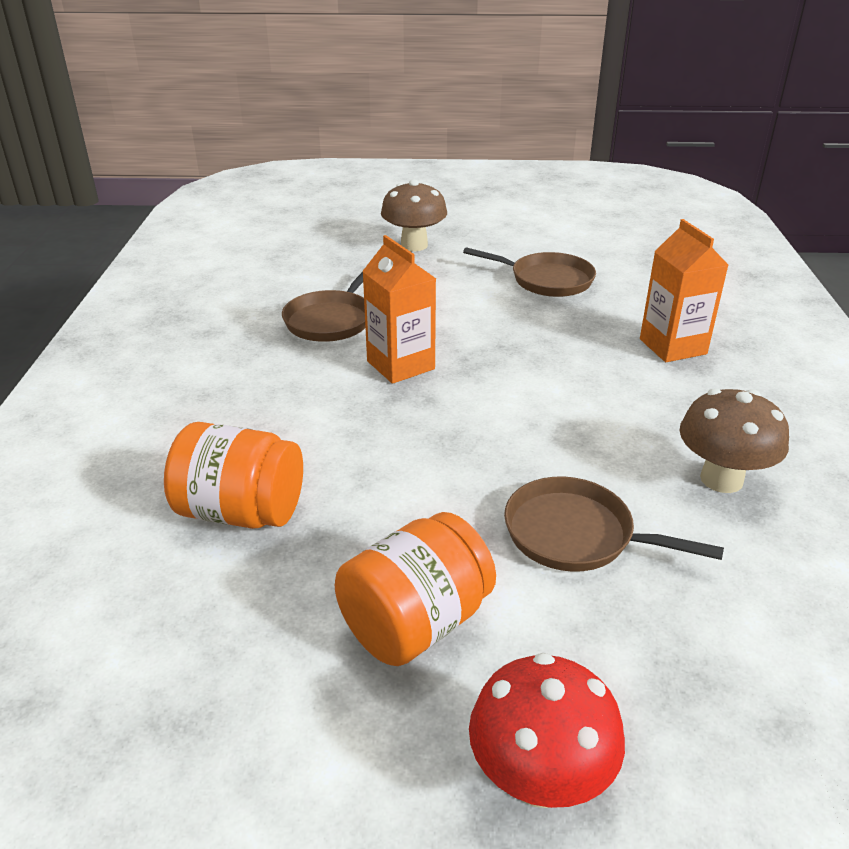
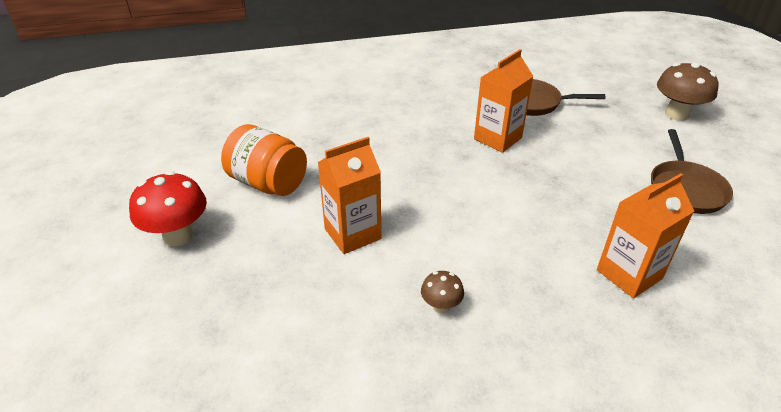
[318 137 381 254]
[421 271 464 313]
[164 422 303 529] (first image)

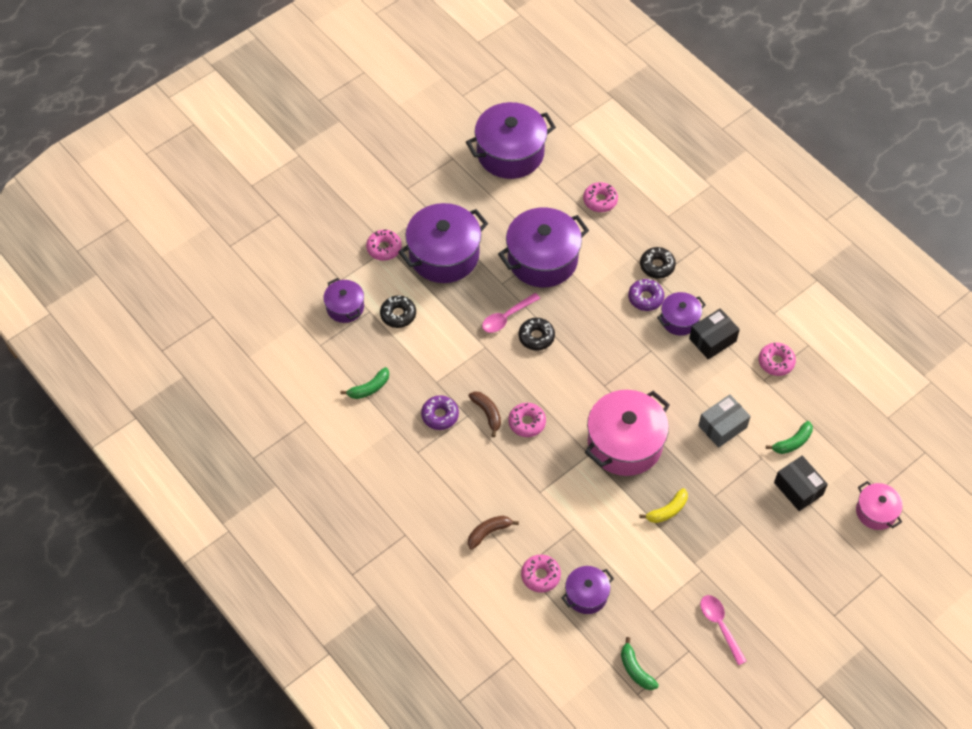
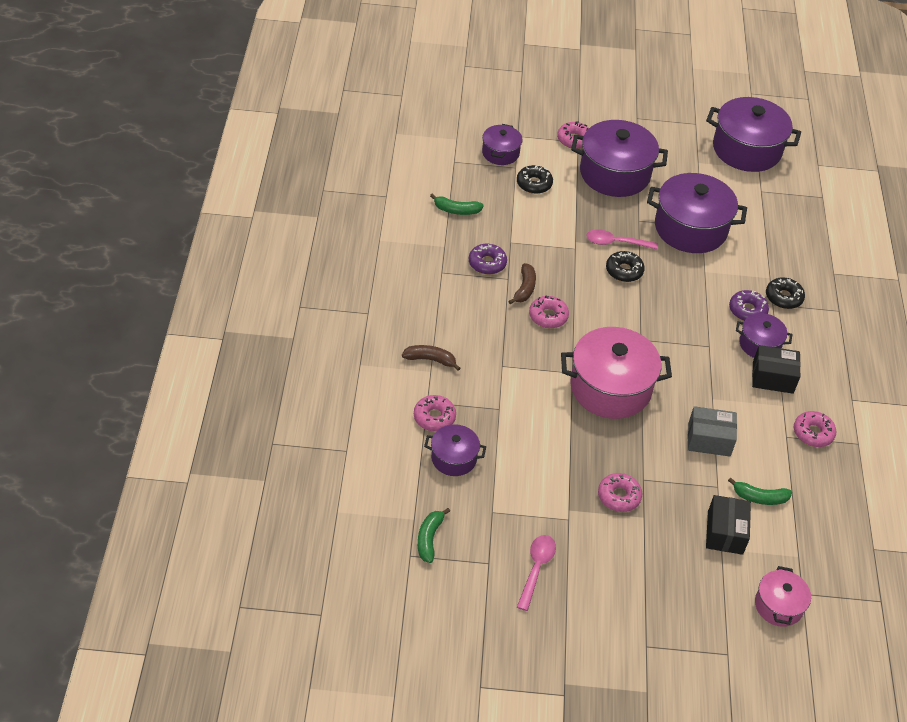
[598 473 642 512]
[639 488 688 523] (first image)

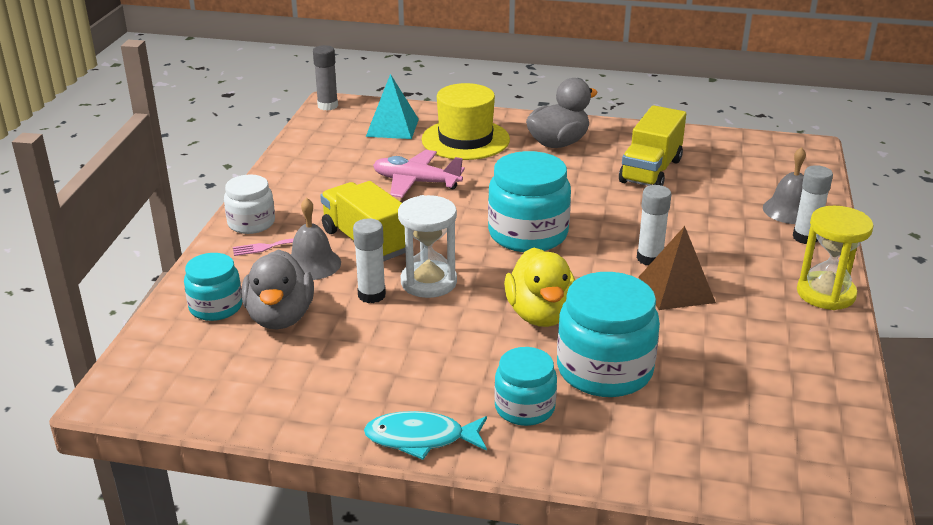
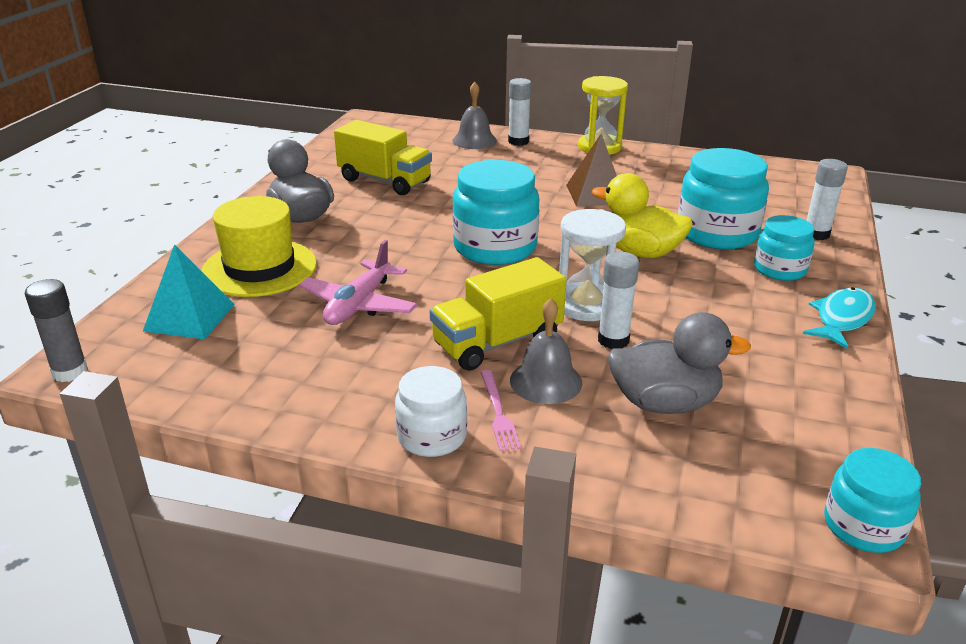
[592 173 693 258]
[803 287 876 349]
[806 159 848 240]
[824 448 921 553]

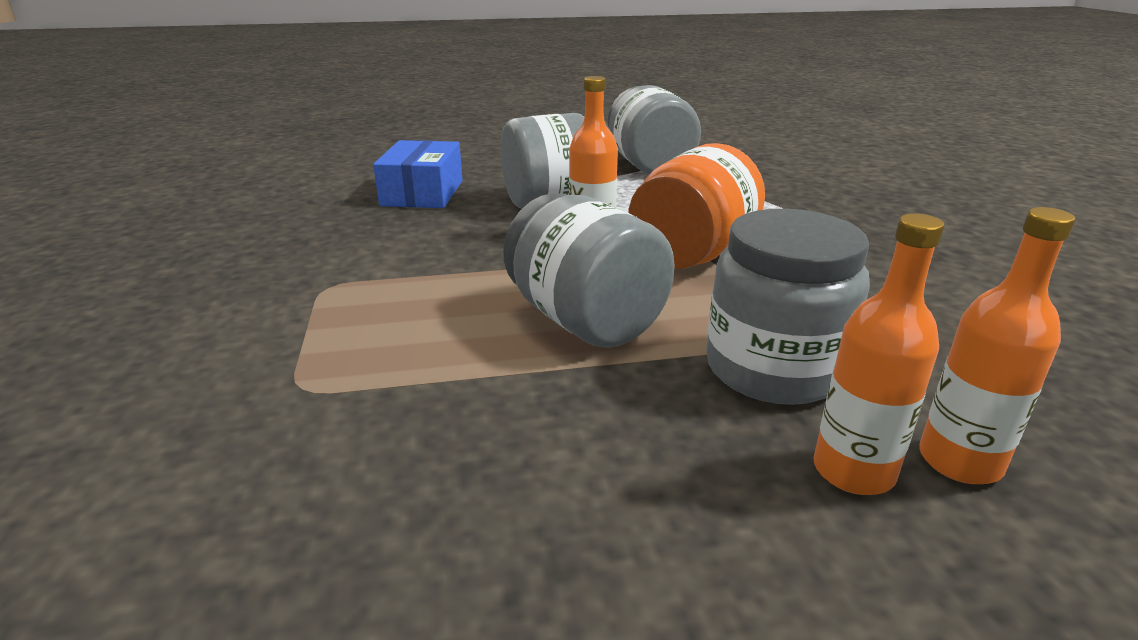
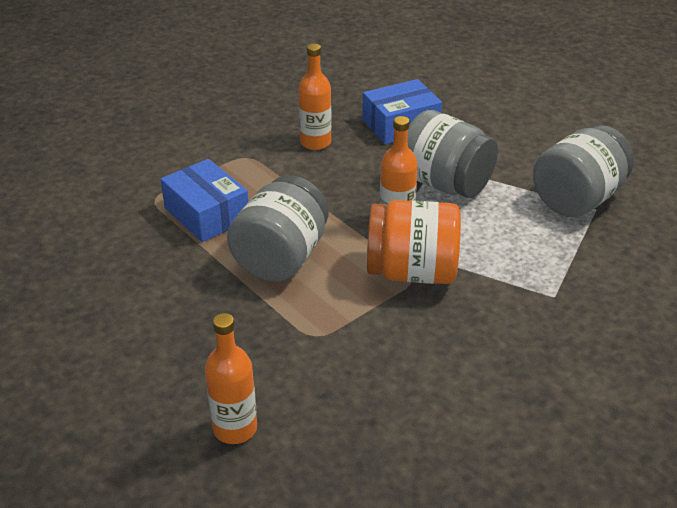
[160 159 249 242]
[298 44 331 150]
[706 209 870 405] (first image)

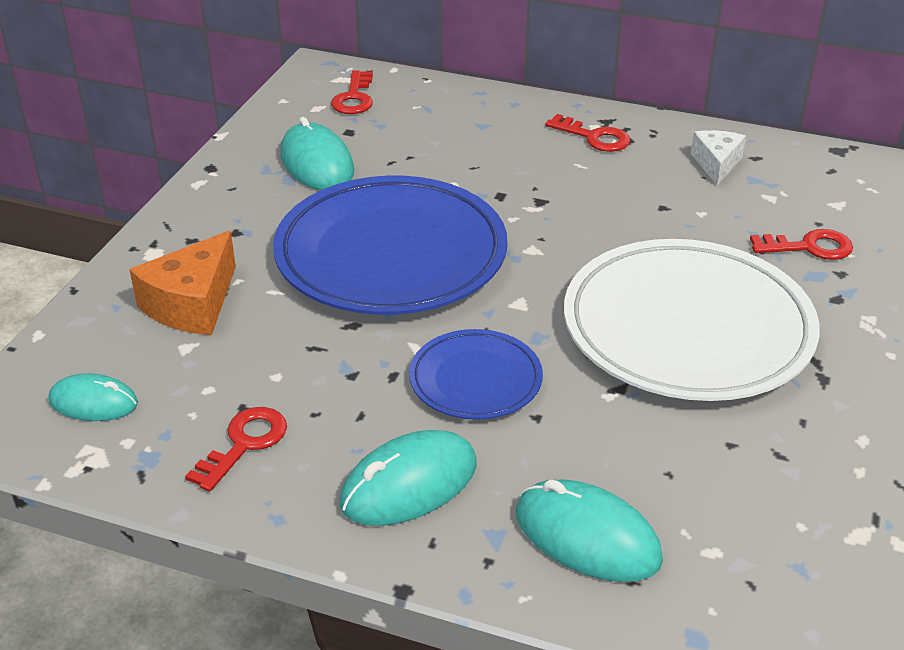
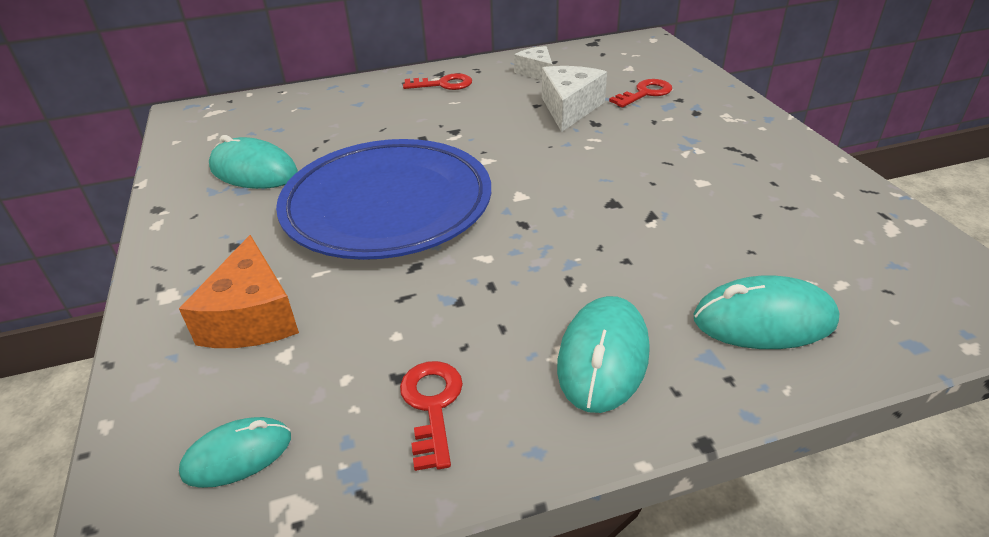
[542 66 607 132]
[331 70 373 114] (first image)
[409 329 543 420] (first image)
[564 239 820 401] (first image)

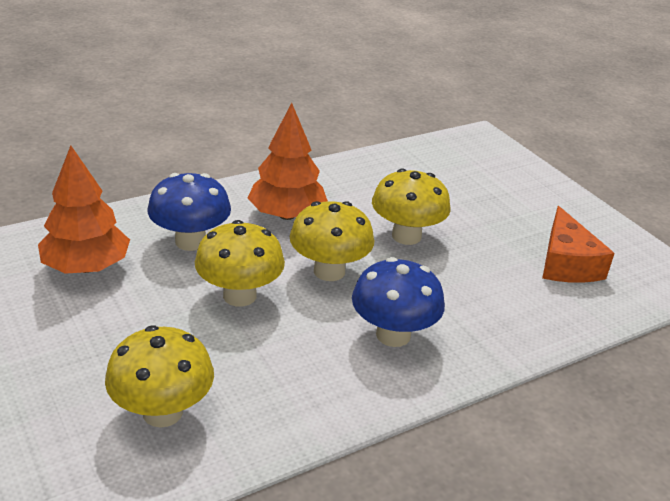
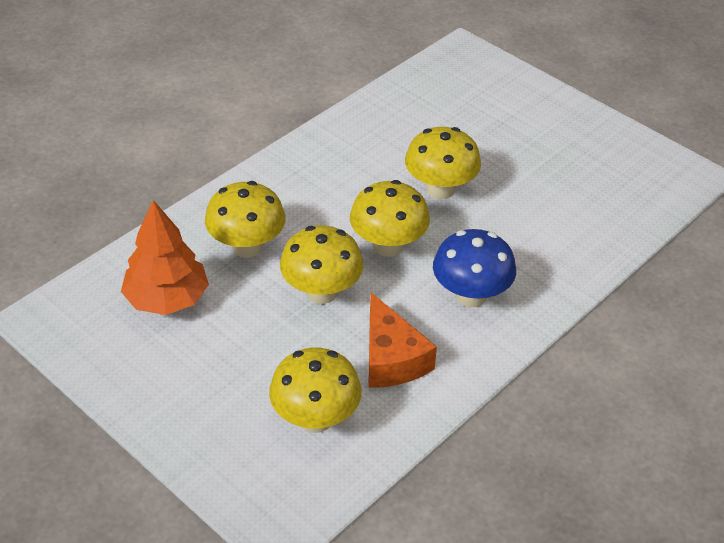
[205 181 285 258]
[369 293 437 388]
[248 103 328 220] (first image)

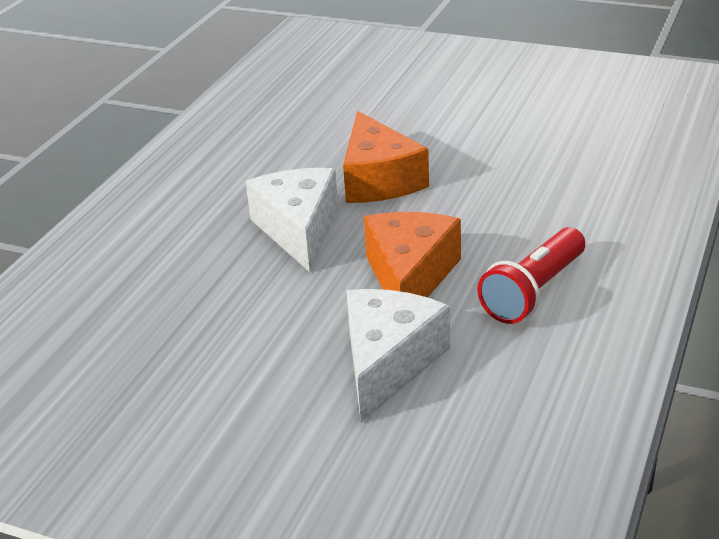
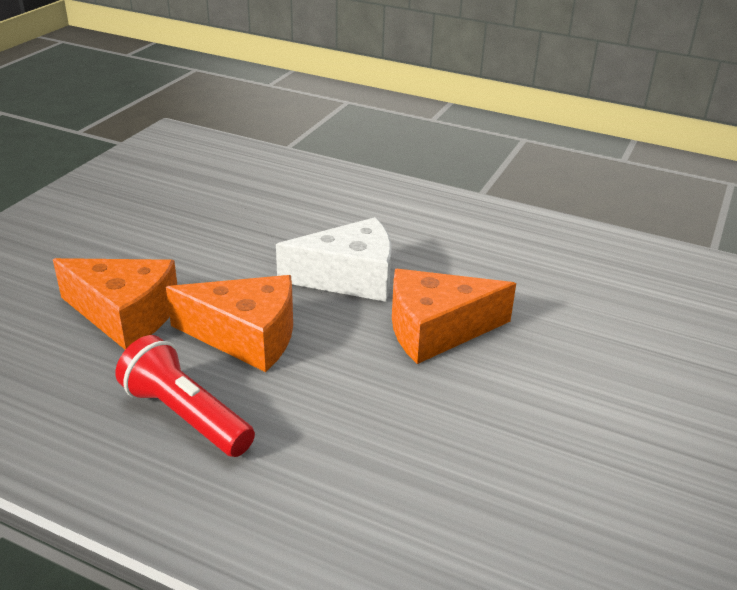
[53 258 177 350]

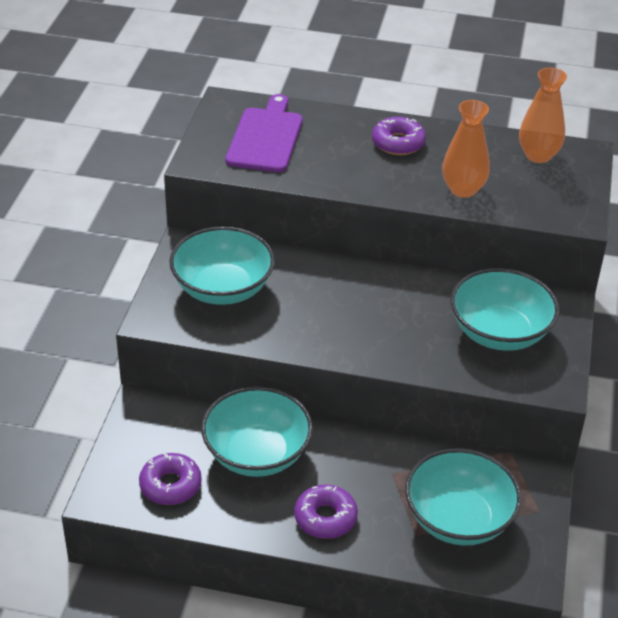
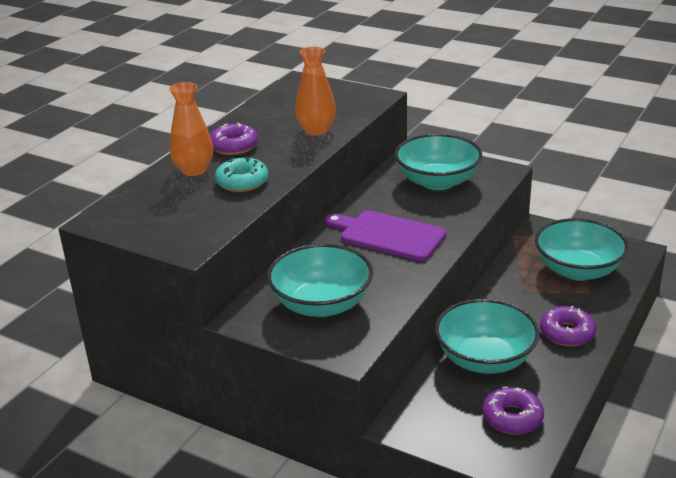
[169 82 213 176]
[215 156 268 192]
[325 210 446 261]

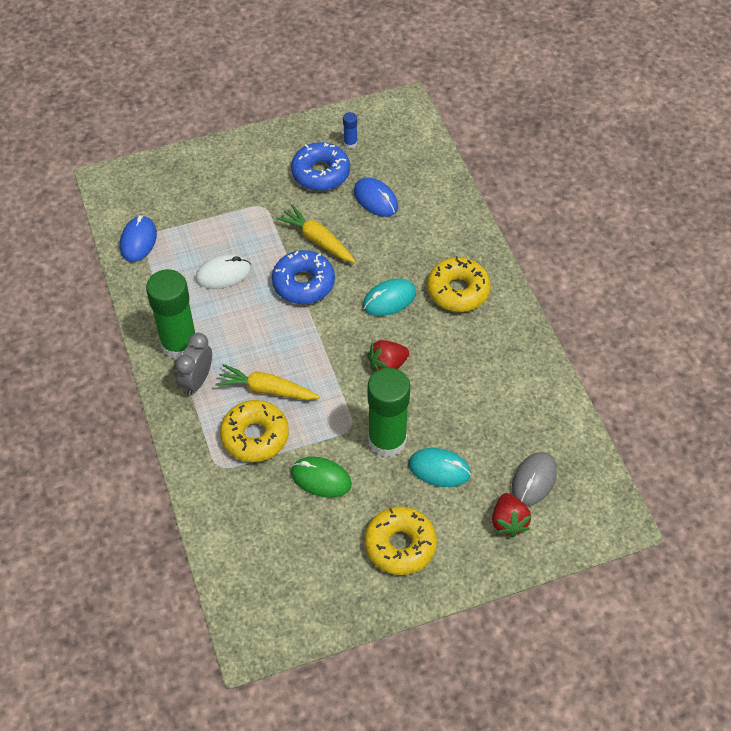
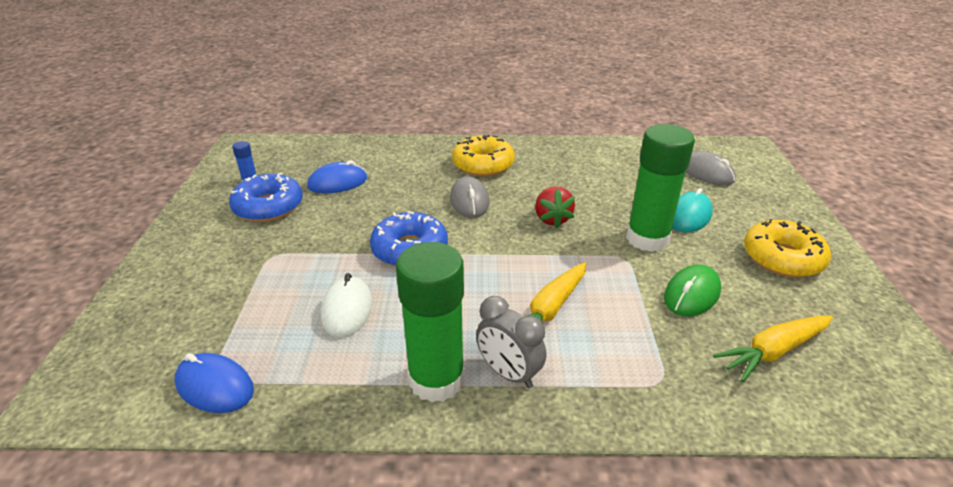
[450 176 490 218]
[713 315 833 382]
[220 400 289 462] (first image)
[492 493 531 538] (first image)

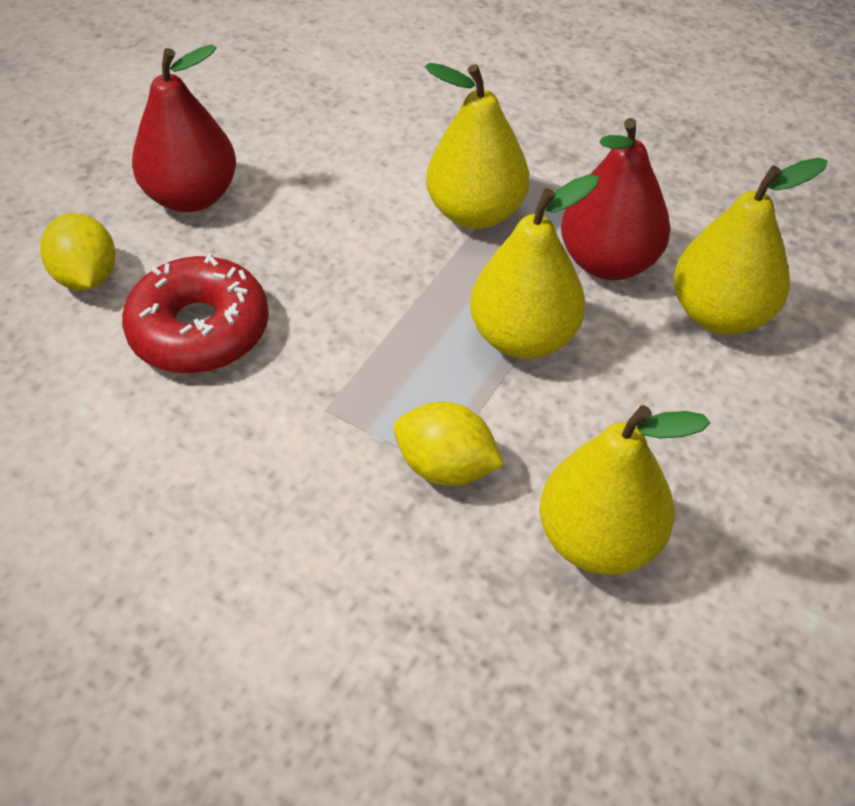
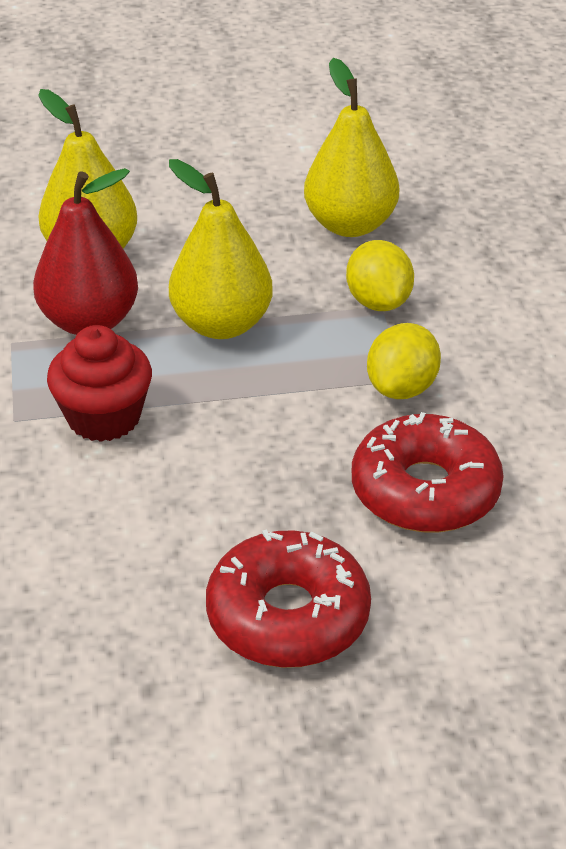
[47 325 152 442]
[206 529 371 668]
[367 323 441 399]

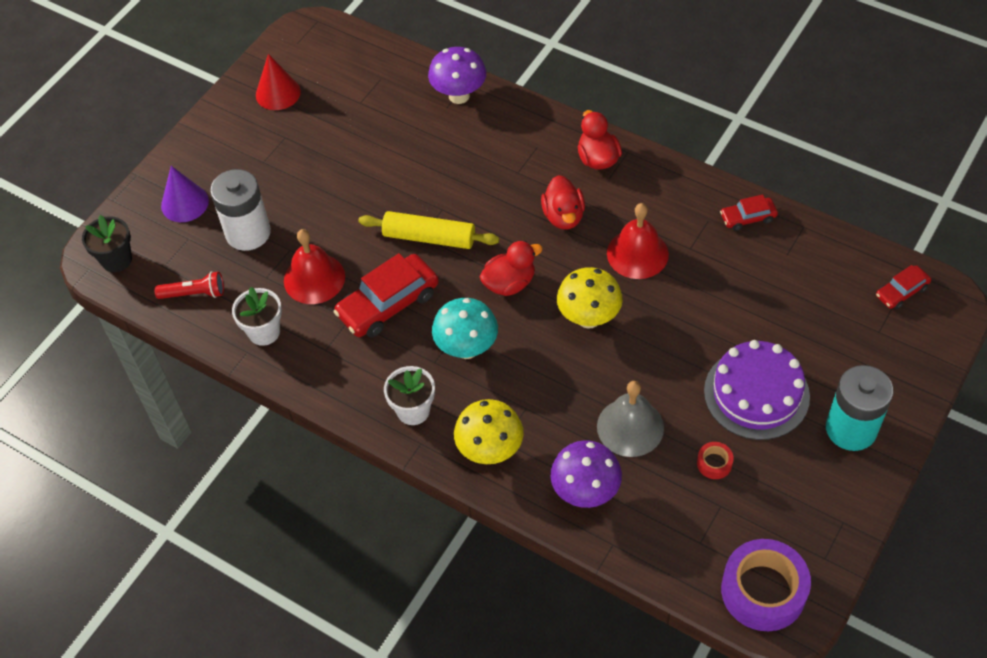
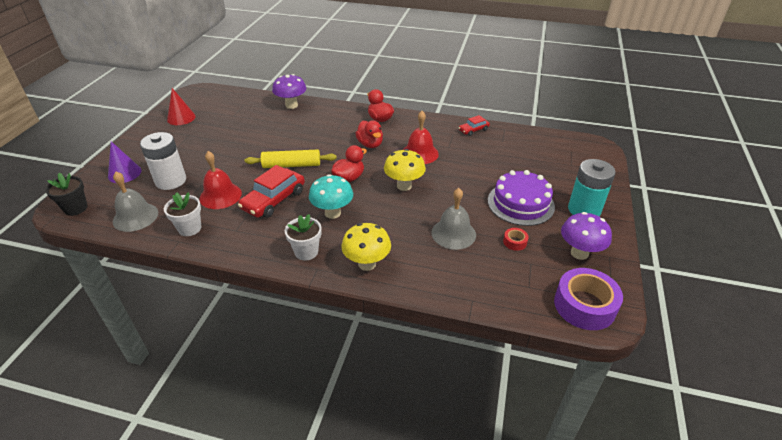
[113 172 158 232]
[561 212 612 260]
[876 265 931 309] (first image)

